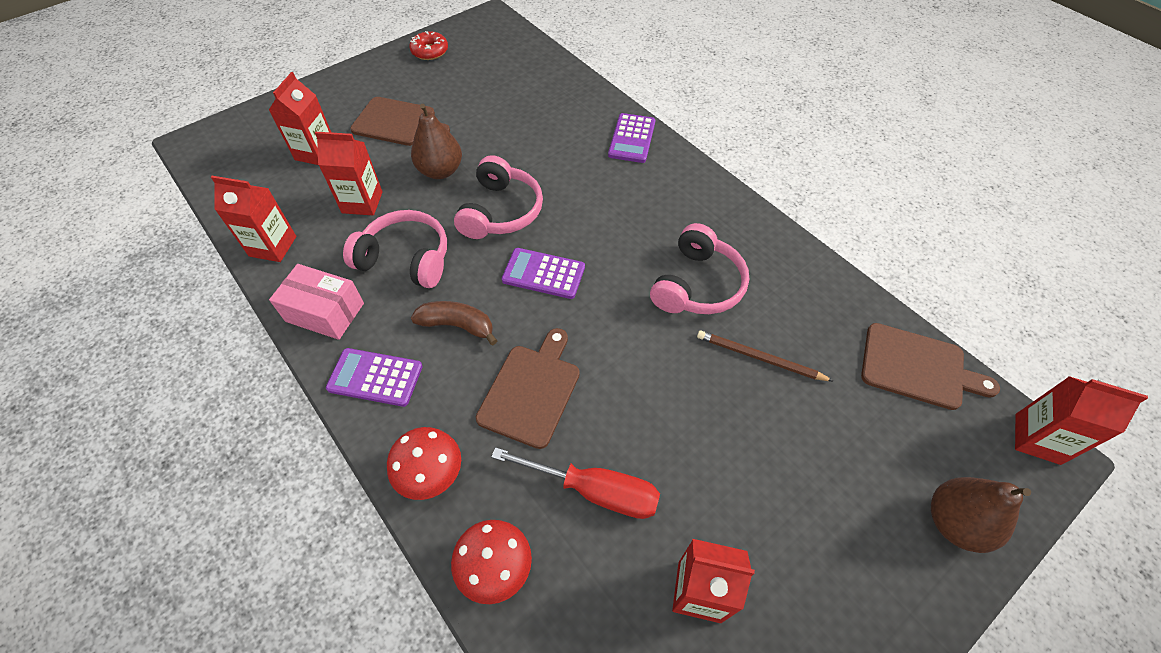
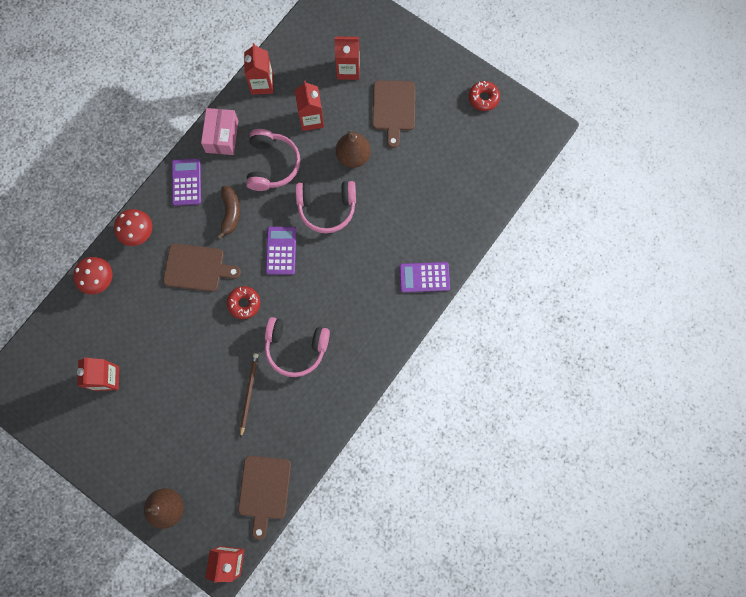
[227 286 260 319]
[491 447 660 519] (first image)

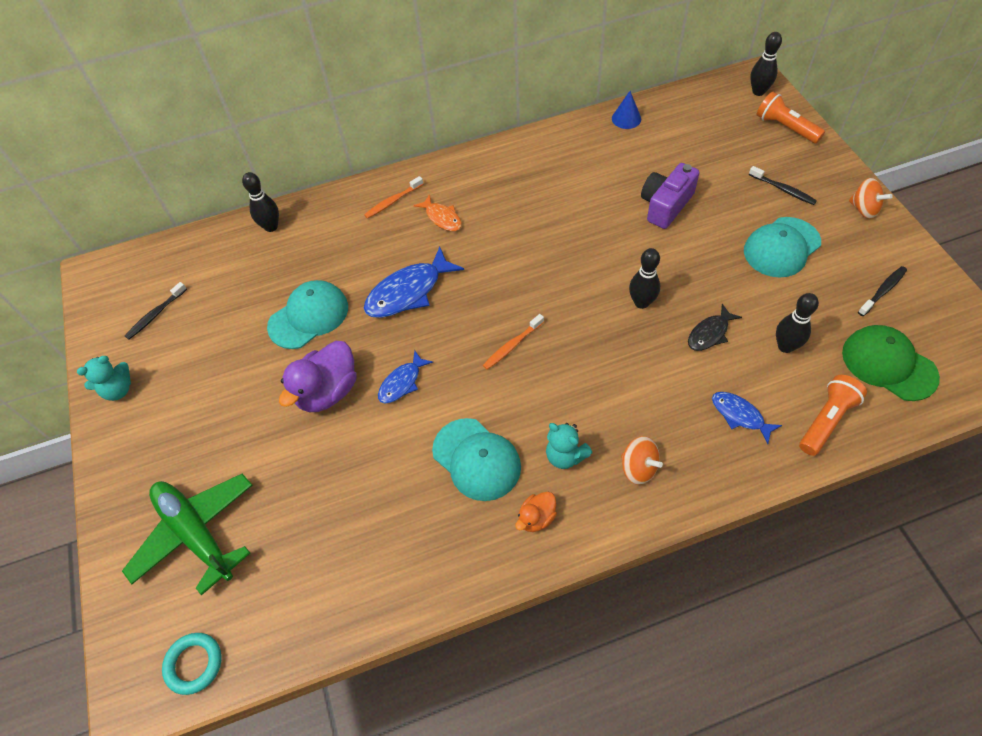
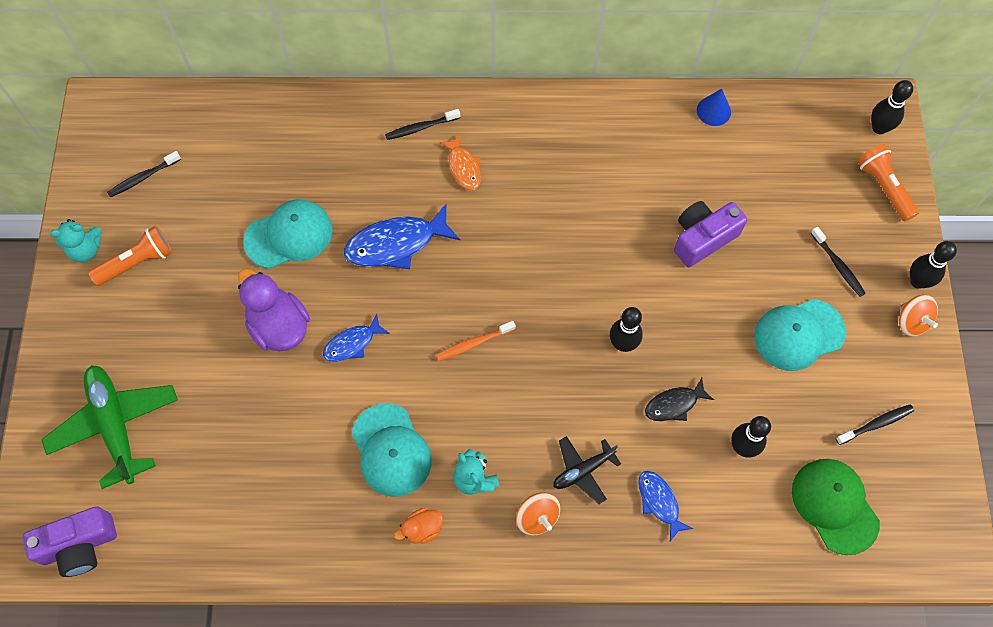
[23 506 117 577]
[88 225 173 286]
[238 268 310 352]
[385 109 460 140]
[553 436 621 504]
[910 241 957 289]

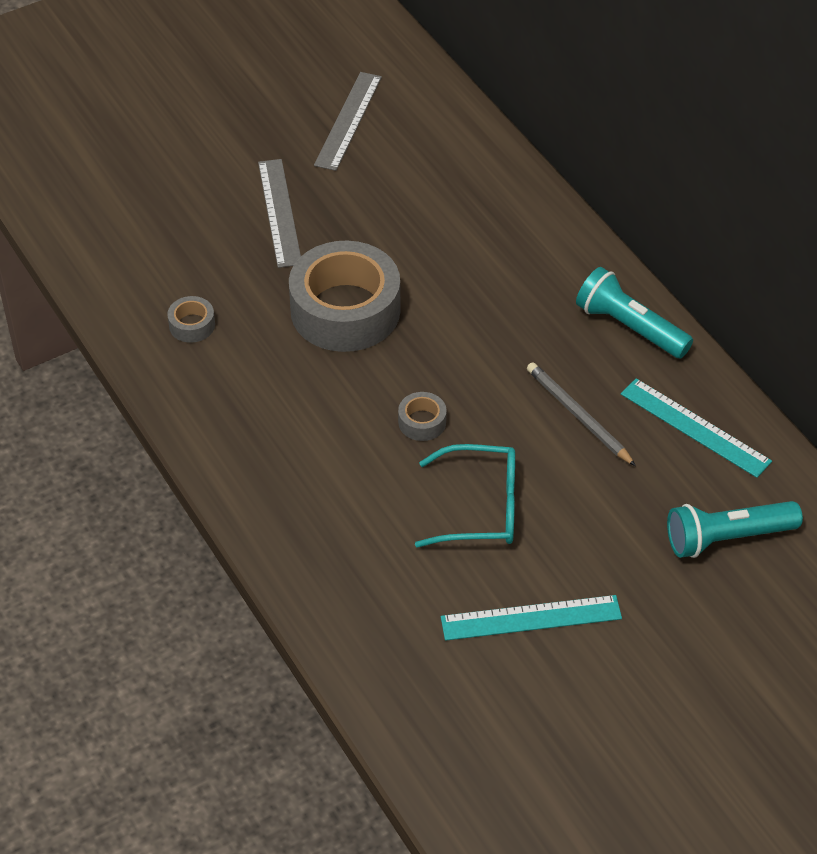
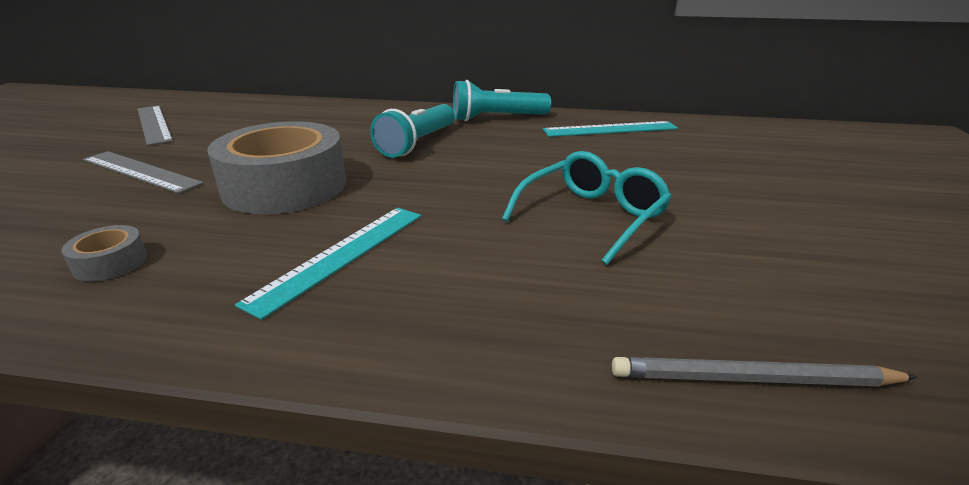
[235 208 421 320]
[370 104 455 158]
[612 357 918 387]
[398 392 447 441] (first image)

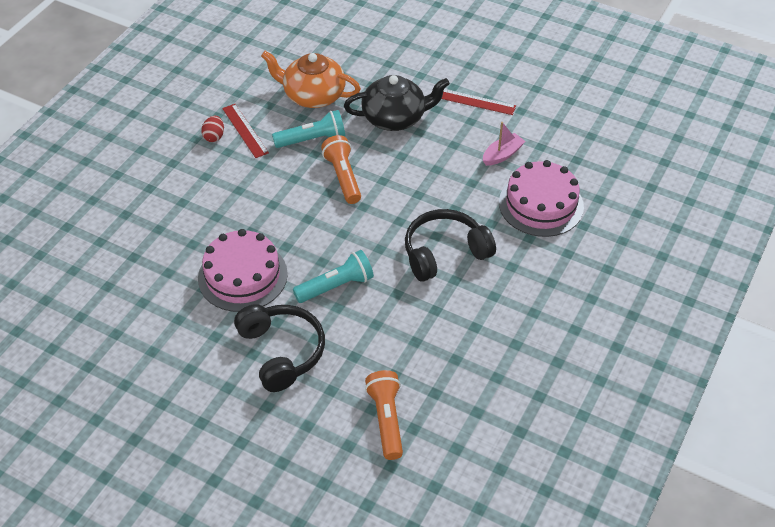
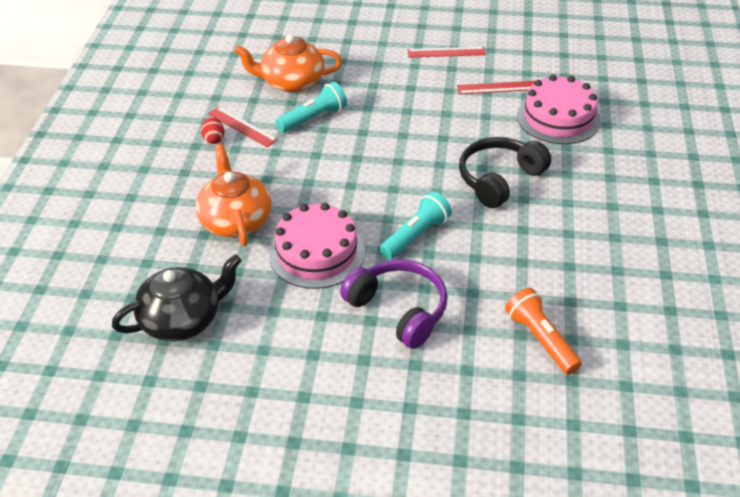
[112 254 242 341]
[196 144 272 246]
[340 259 447 349]
[457 81 535 94]
[321 135 361 204] (first image)

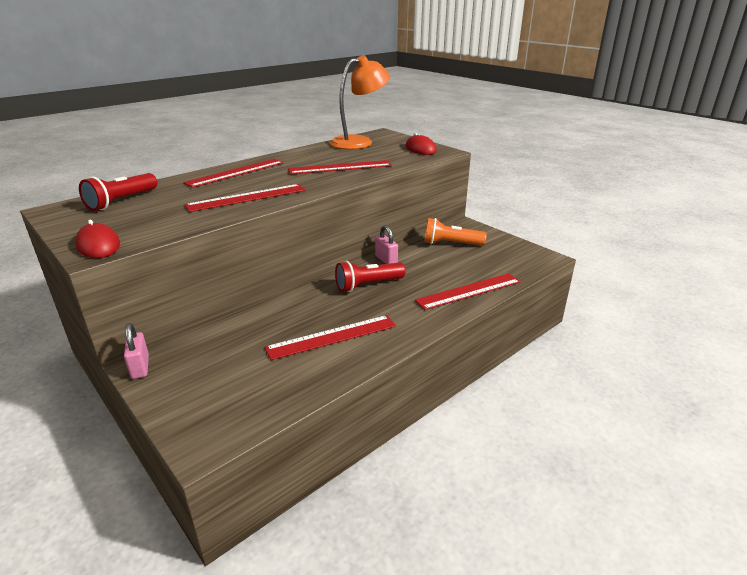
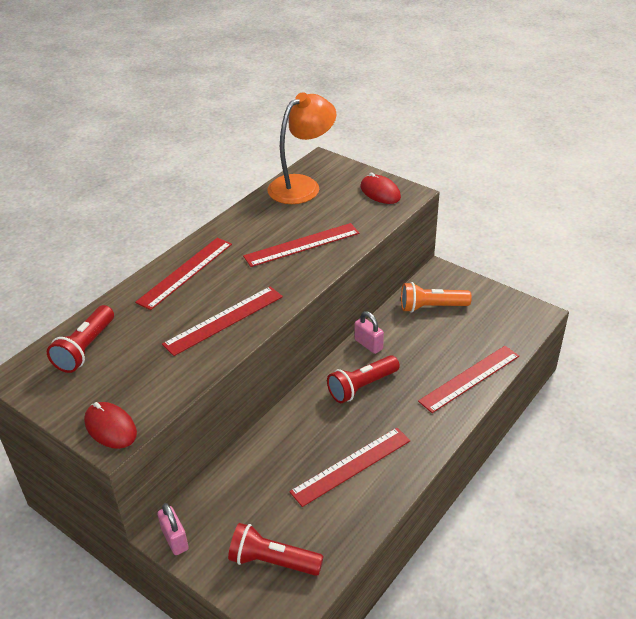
[228 523 324 576]

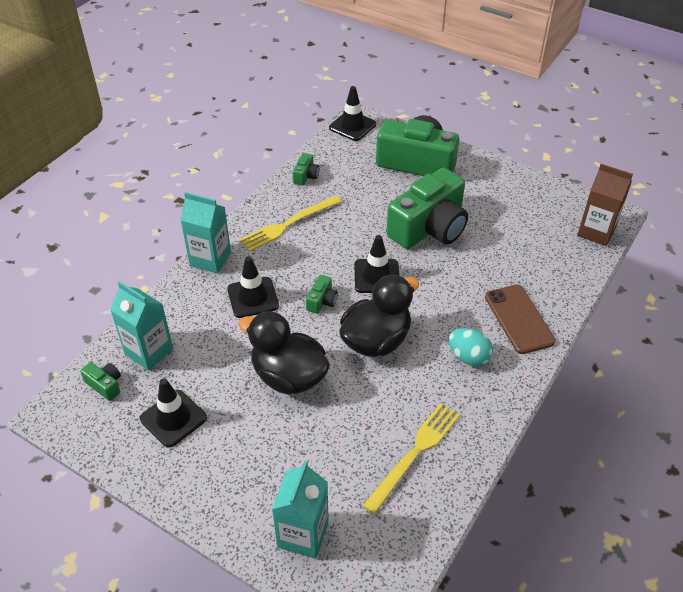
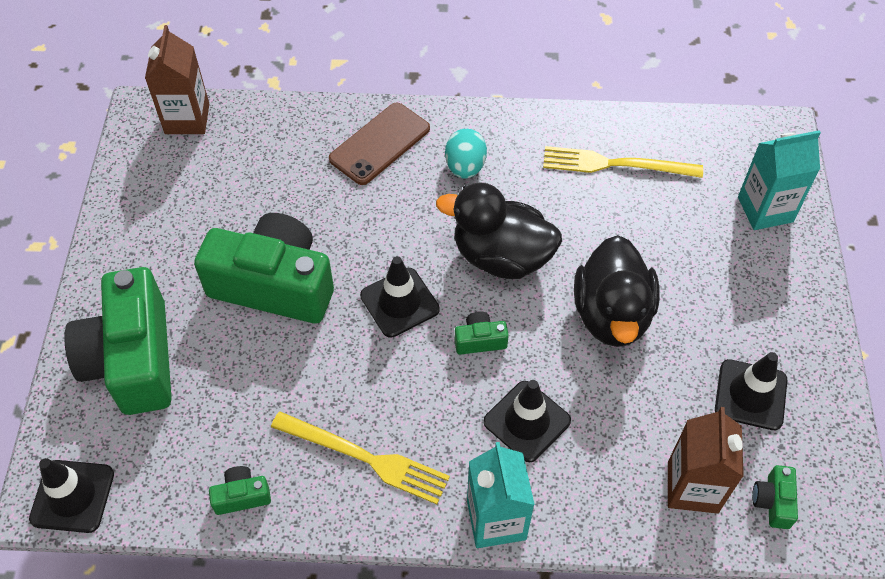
[668 407 744 514]

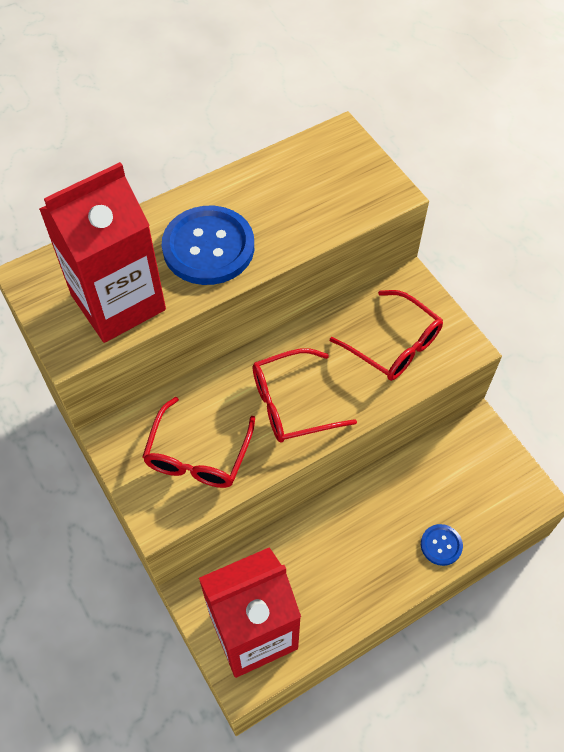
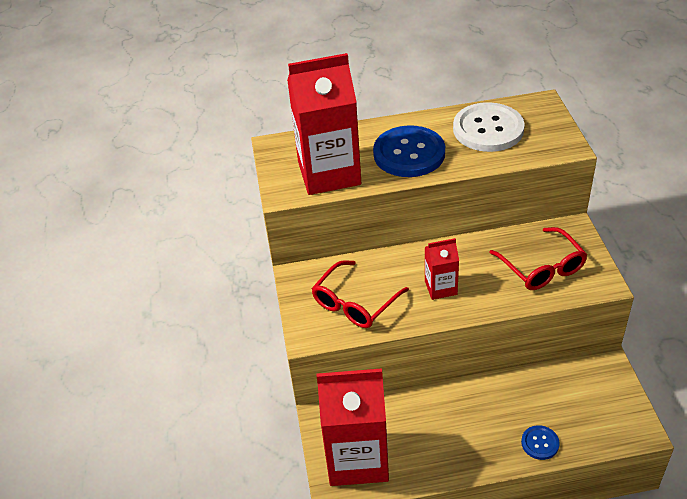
[425 238 459 300]
[453 102 525 152]

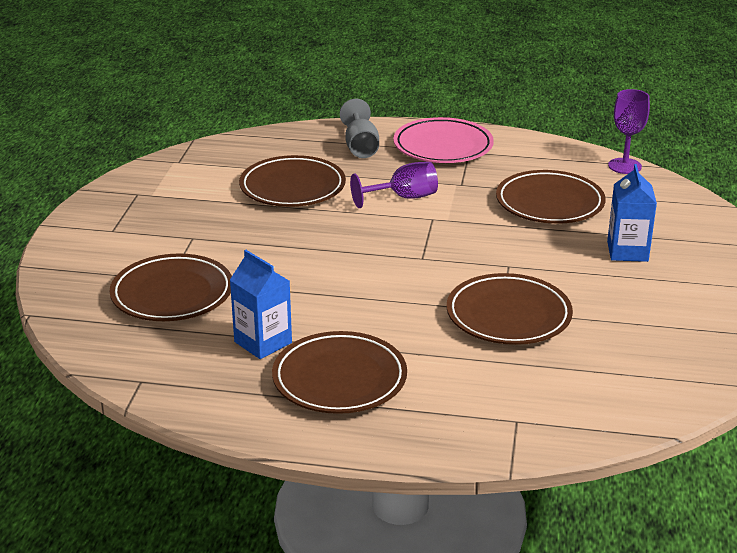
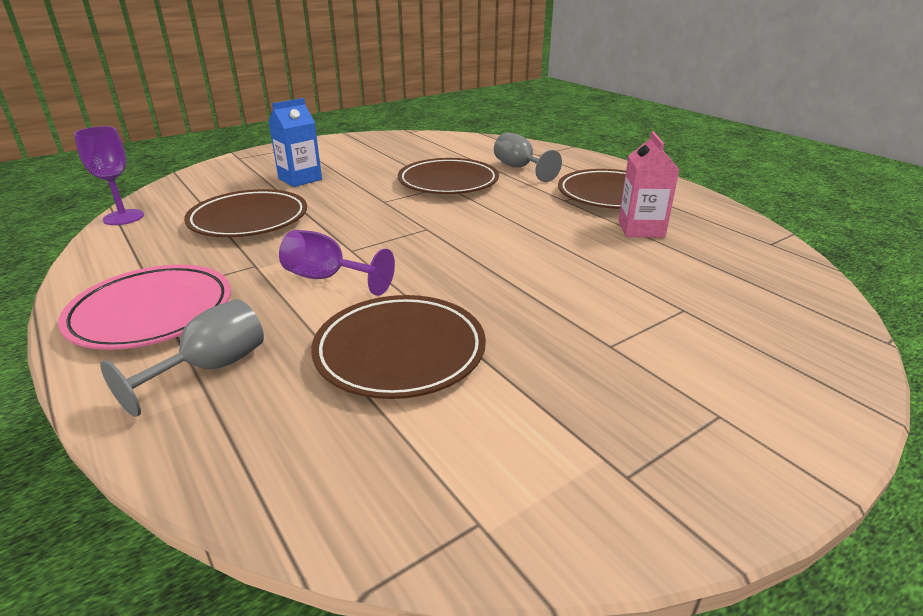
[494 132 562 182]
[618 131 680 238]
[110 253 232 321] (first image)

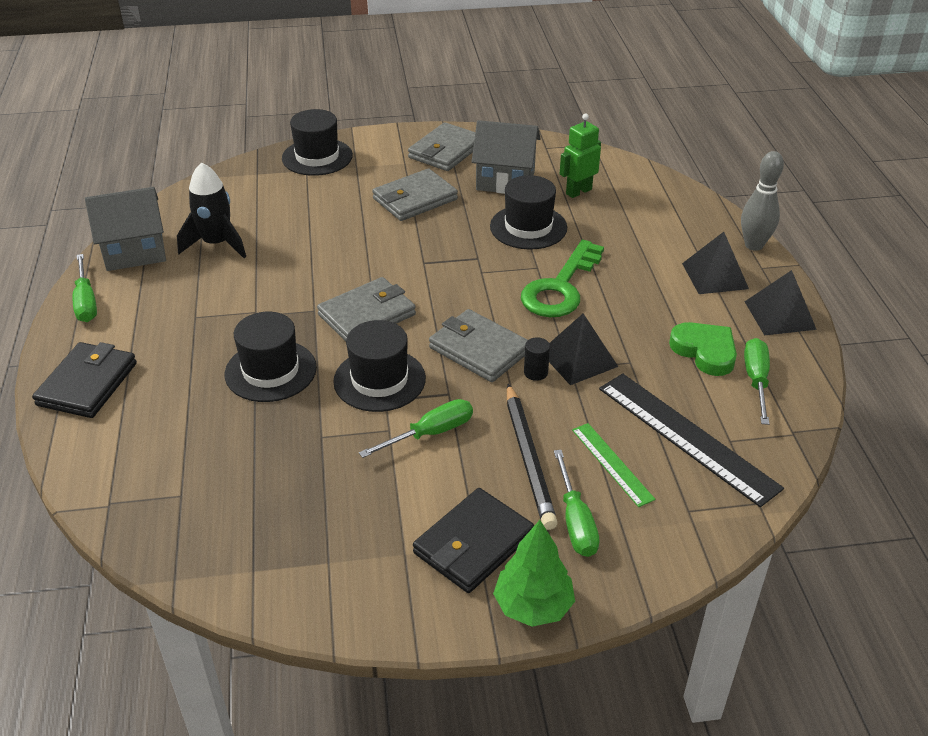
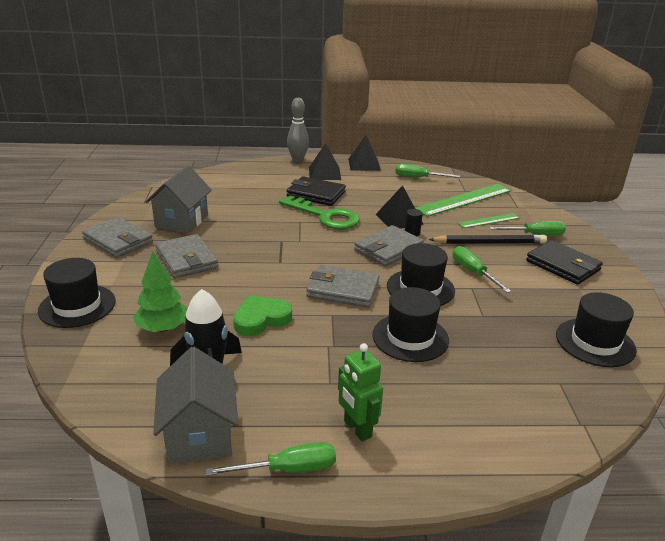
[133 251 188 332]
[233 296 292 336]
[287 176 346 206]
[306 265 379 308]
[338 343 383 442]
[415 184 511 217]
[556 292 636 367]

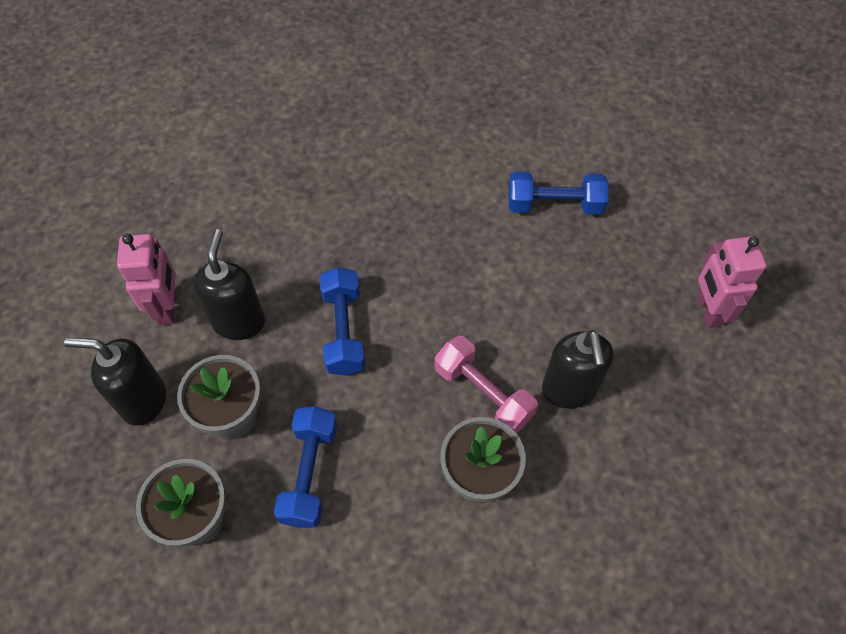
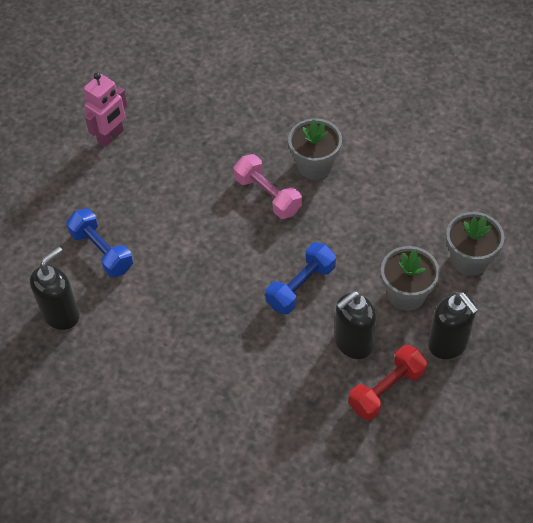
[30 246 80 330]
[234 154 302 219]
[348 345 427 420]
[274 406 337 528] (first image)

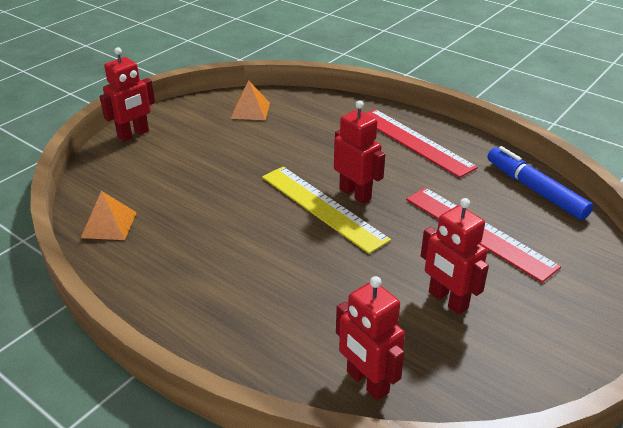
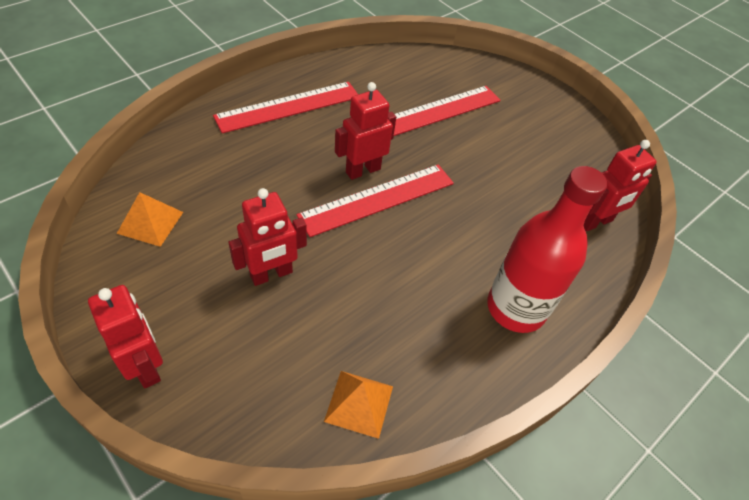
[228 188 307 286]
[297 164 454 237]
[487 166 607 333]
[488 146 593 220] (first image)

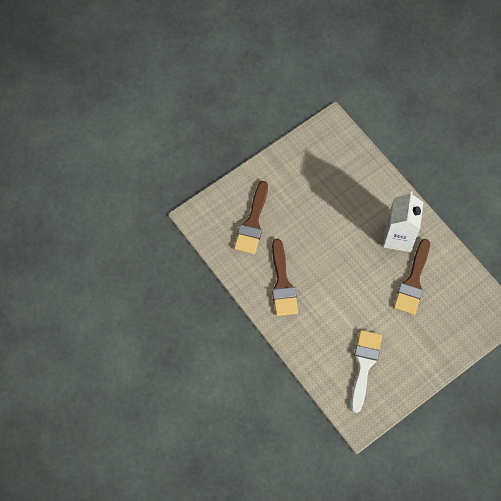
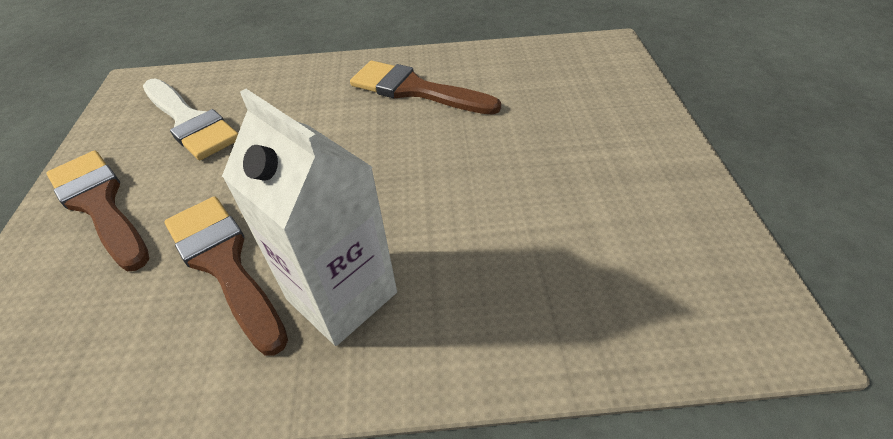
[47 151 149 271]

